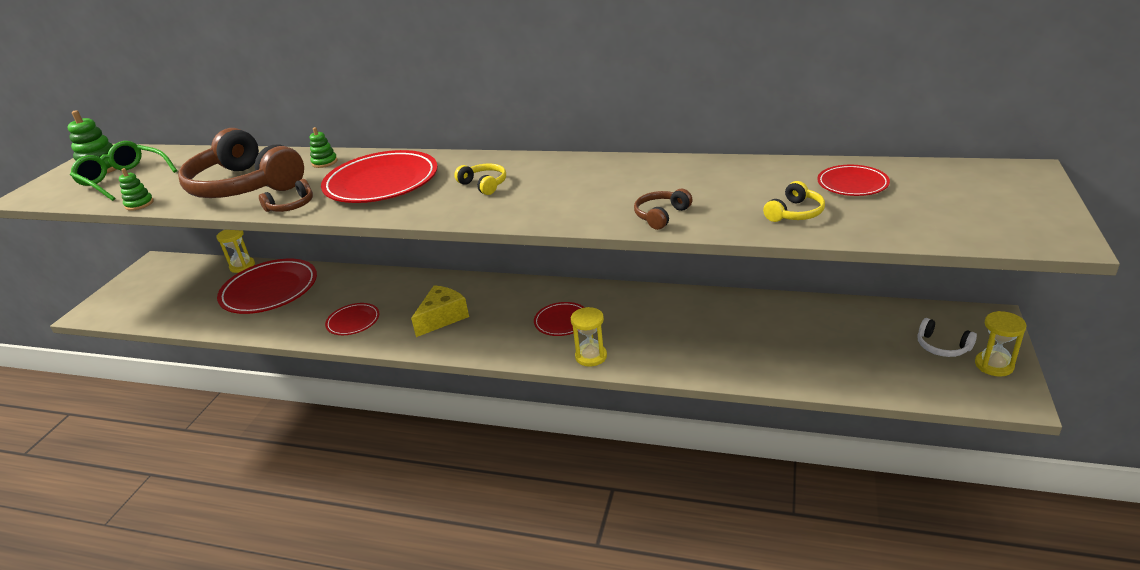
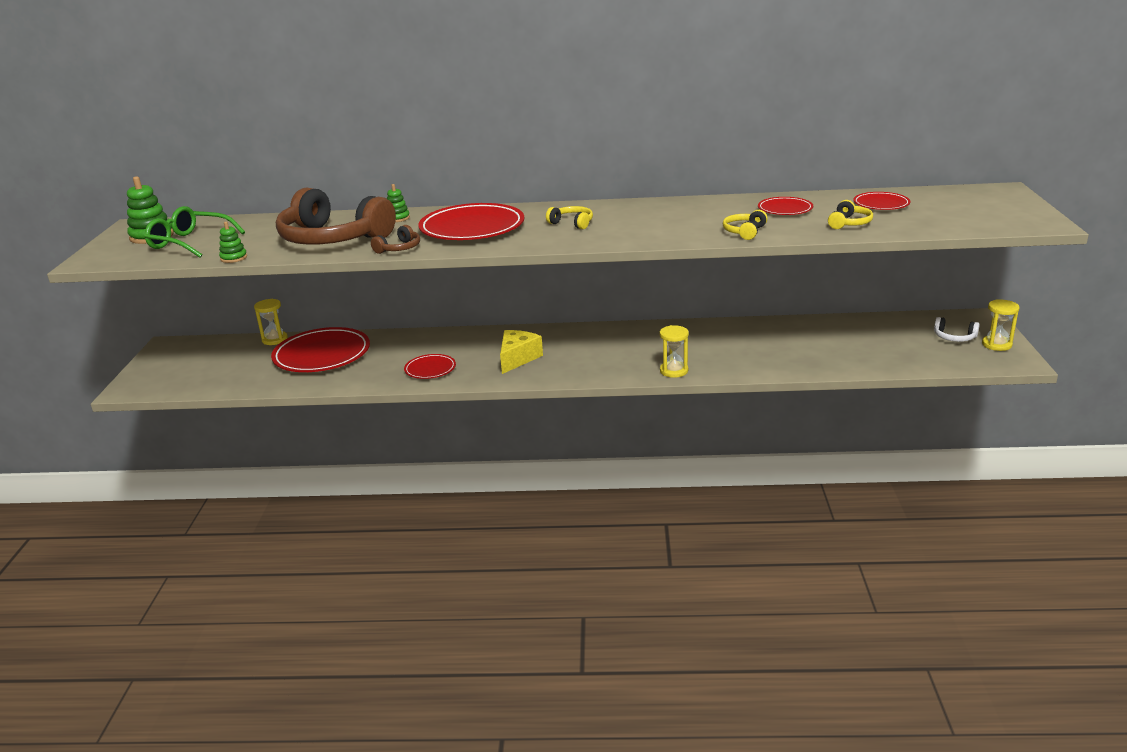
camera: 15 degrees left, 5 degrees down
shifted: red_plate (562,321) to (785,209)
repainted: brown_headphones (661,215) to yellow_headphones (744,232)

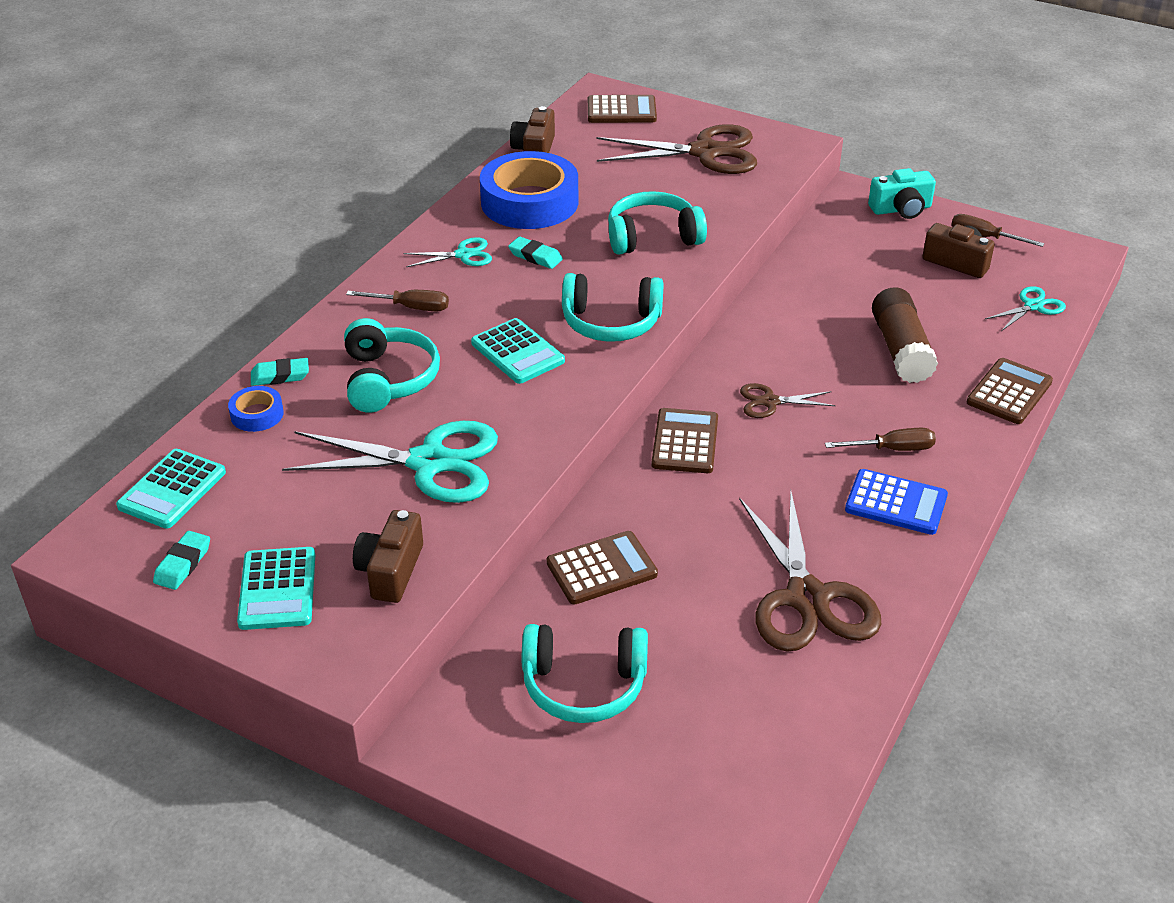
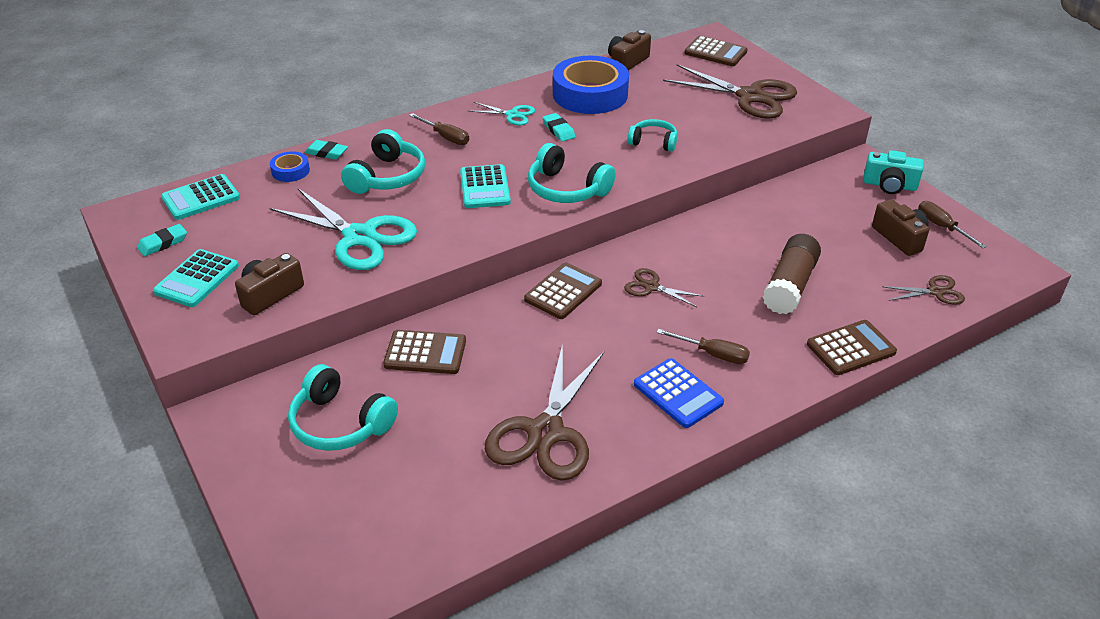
camera: 30 degrees right, 0 degrees up
repainted: turquoise_scissors (1033,306) to brown_scissors (935,291)
scaled: turquoise_headphones (652,237) = (653,142) x0.63

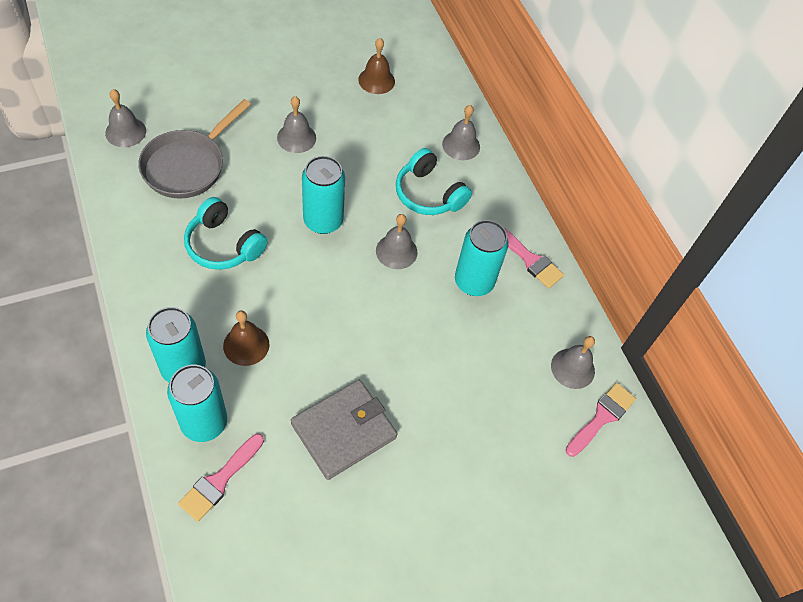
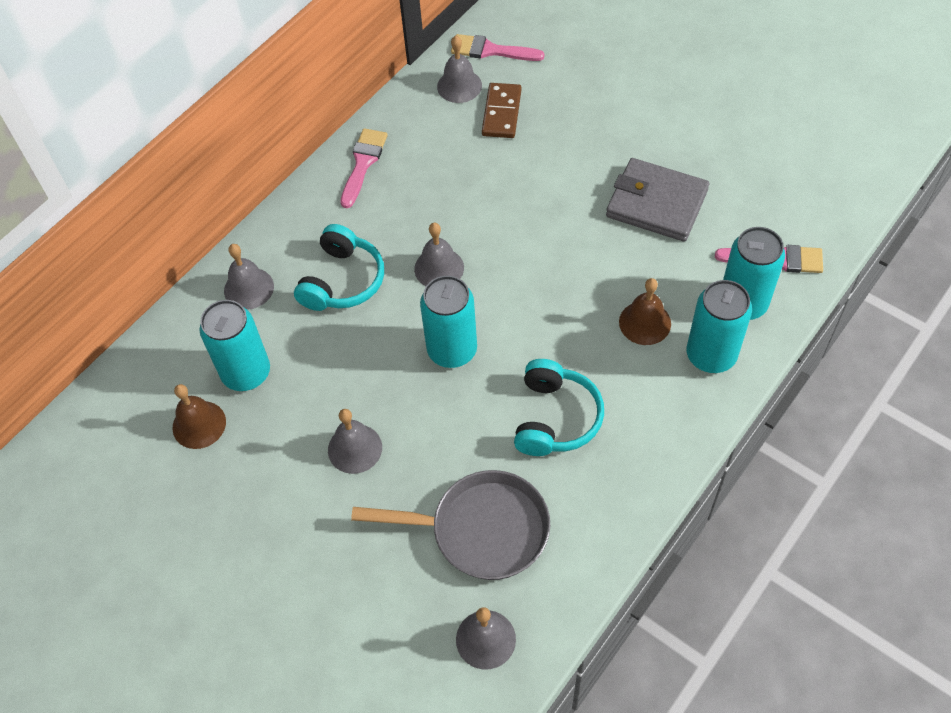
camera: 110 degrees left, 0 degrees up
new: brown_domino (502,113)
shifted: turquoise_can (474,282) to (246,373)

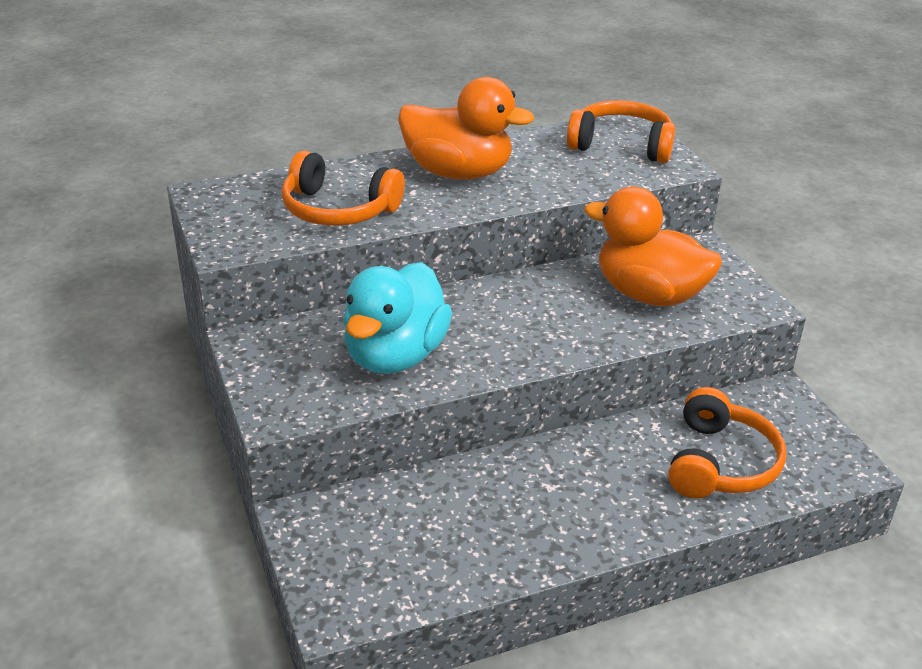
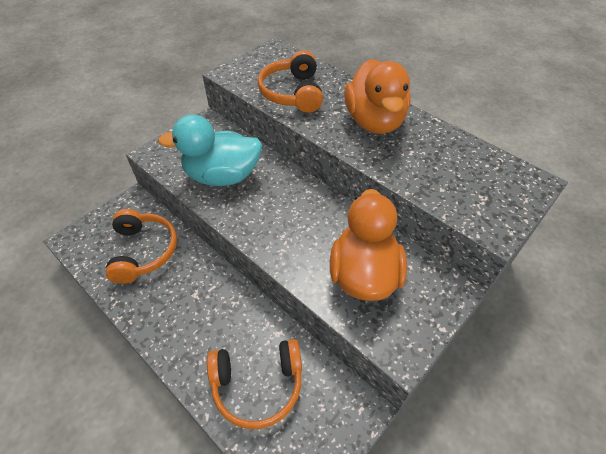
camera: 65 degrees right, 15 degrees up
shifted: orange_headphones (621,145) to (143,251)

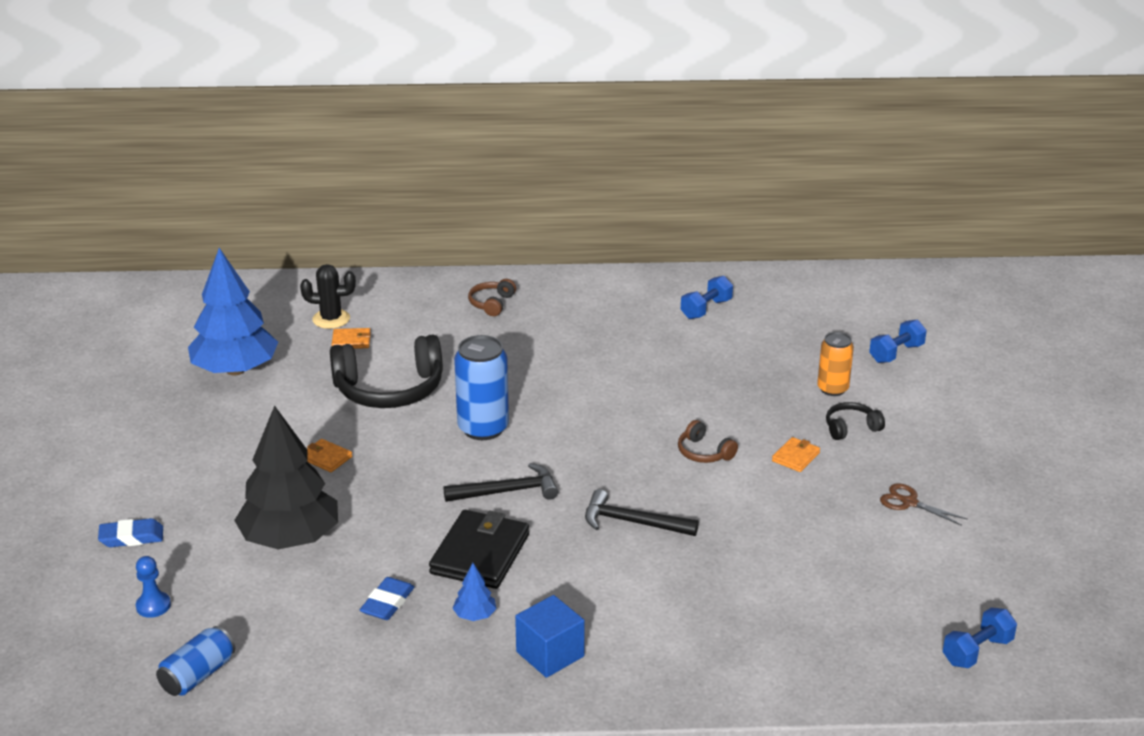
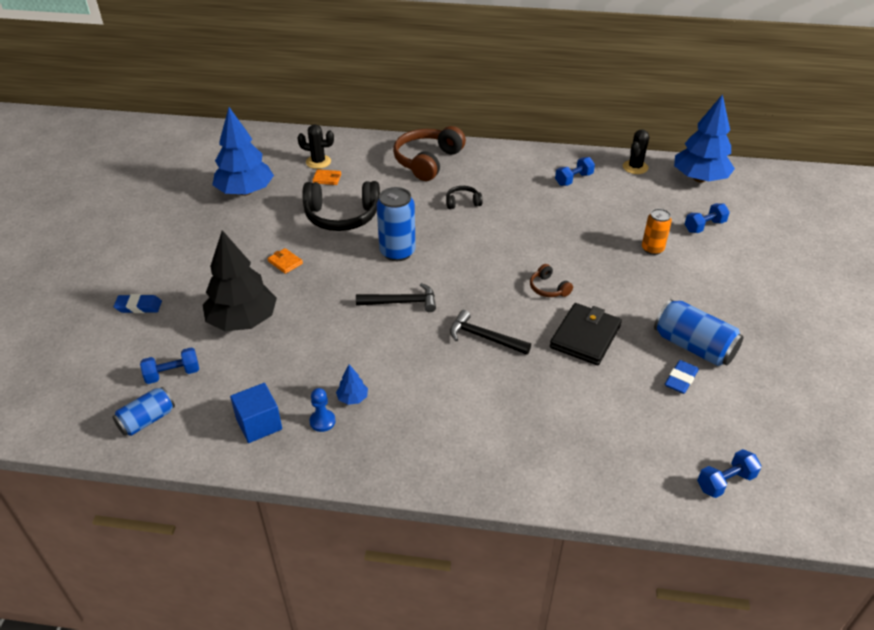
camera: 10 degrees right, 10 degrees up
gone: orange_wallet (795,457)
new: blue_dumbbell (173,374); black_cactus (635,167); blue_tree (699,179)
shifted: blue_pawn (153,606) to (322,421); blue_eraser (387,603) to (680,379); black_wallet (480,554) to (585,337); blue_cube (550,654) to (259,424); black_headphones (851,428) to (462,202)
swapped: brown_scissors (909,502) to blue_can (693,346)
scaled: brown_headphones (491,303) = (427,161) x2.12

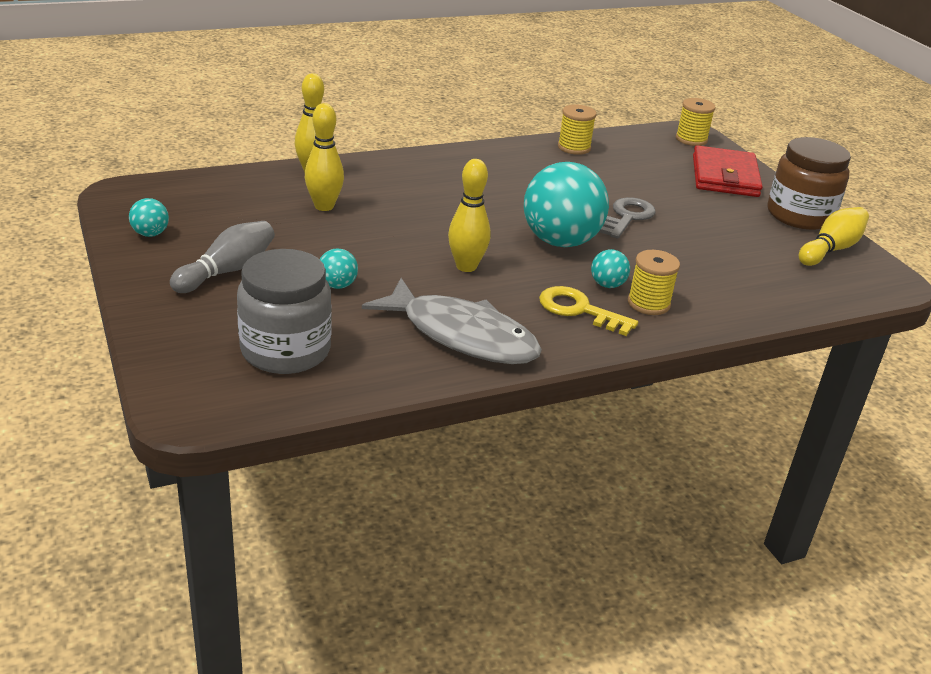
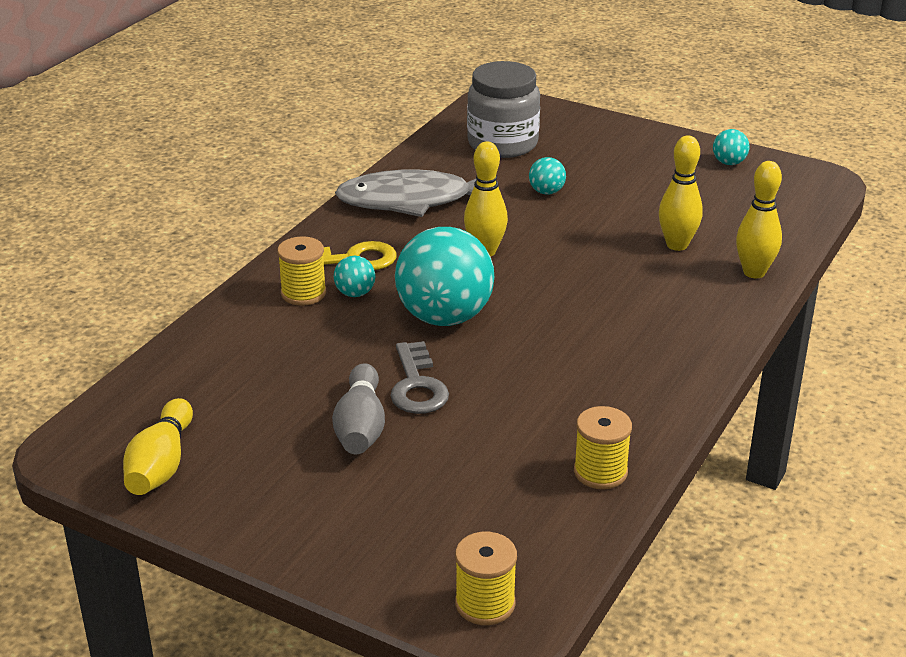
camera: 145 degrees right, 0 degrees up
gone: red_wallet (725,176); brown_jar (799,215)
shifted: grey_bowling_pin (227,271) to (360,427)

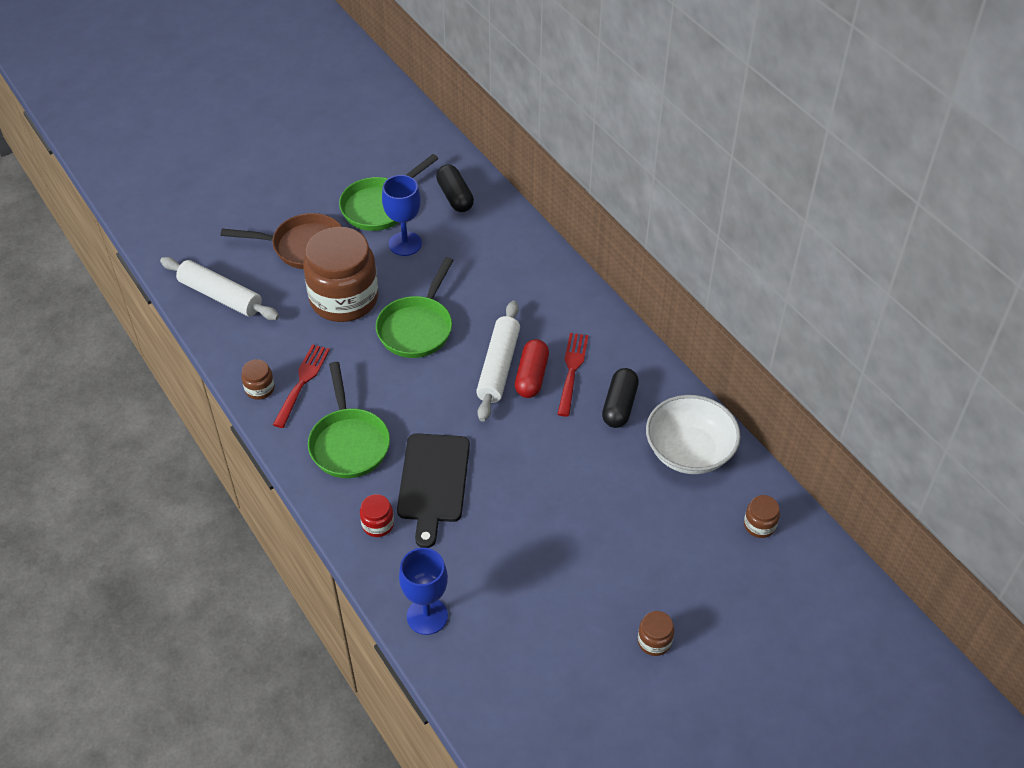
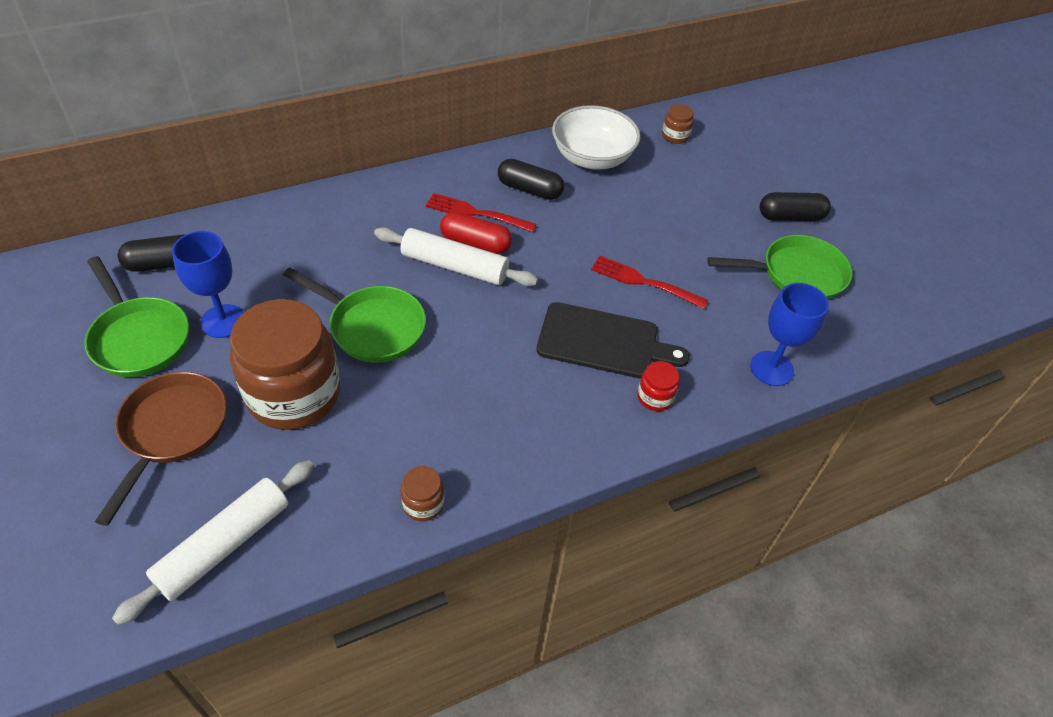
camera: 85 degrees left, 0 degrees up
shifted: red_fork (302,383) to (645,282); green_pan (349,443) to (796,274)
swapped: brown_jar (654,641) to black_capsule (790,217)

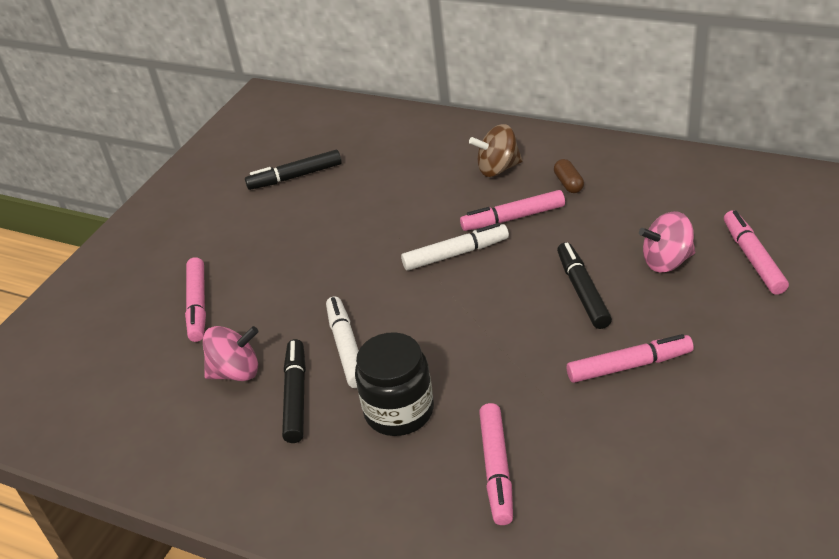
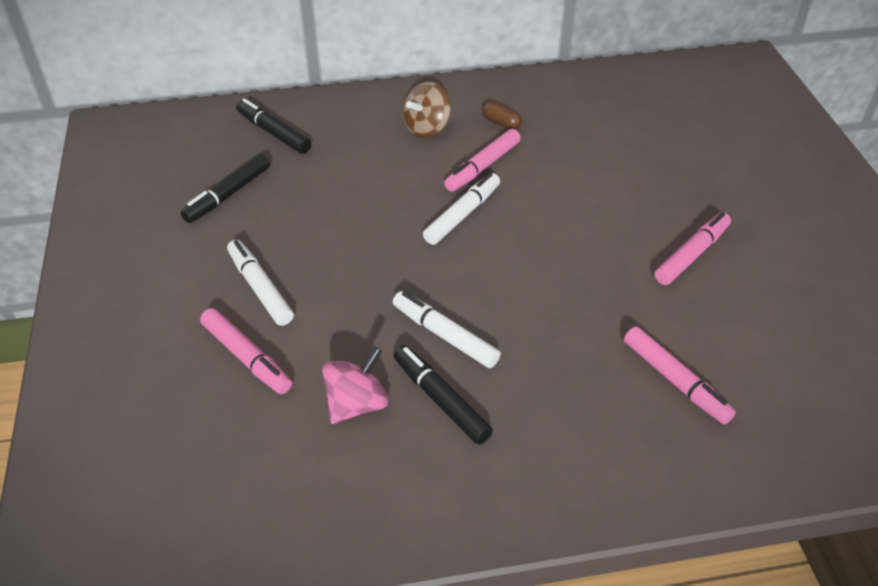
camera: 40 degrees left, 5 degrees up
gone: black_jar (399,411); pink_spinning_top (667,261); pink_marker (753,258)
new: white_marker (260,288)
shifted: black_marker (582,291) to (273,133)

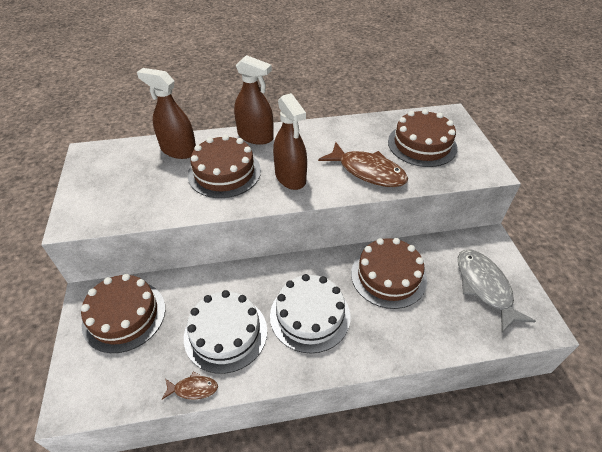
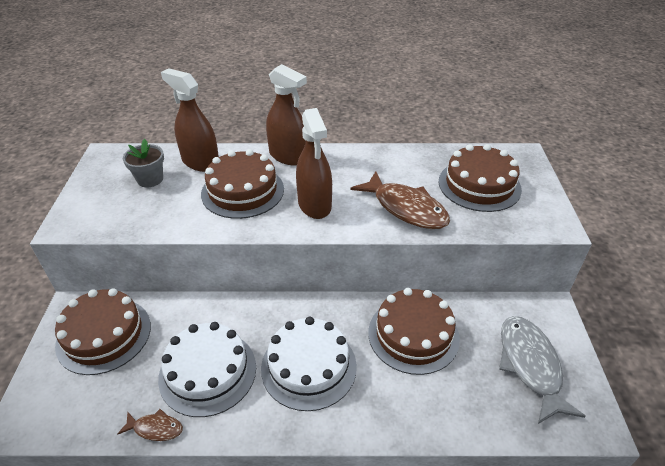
camera: 10 degrees right, 5 degrees down
new: grey_flower_pot (150,179)

